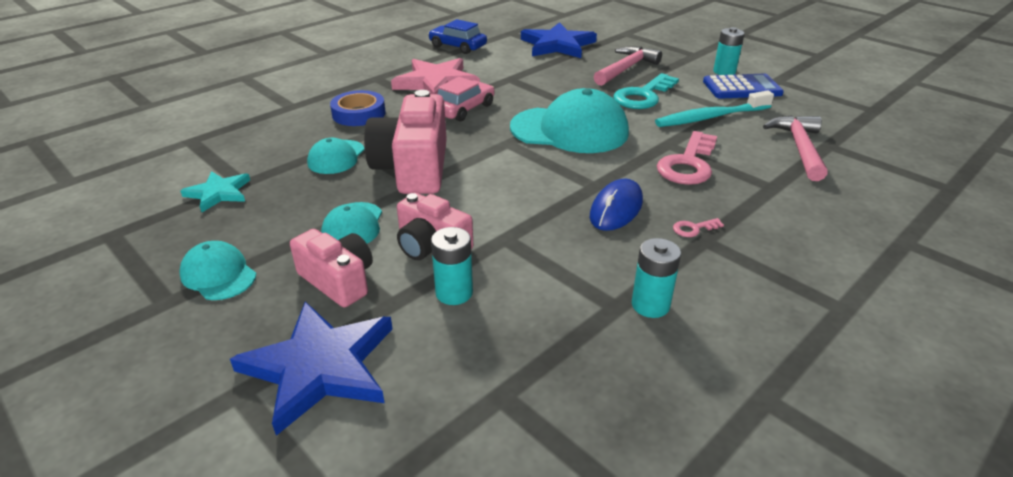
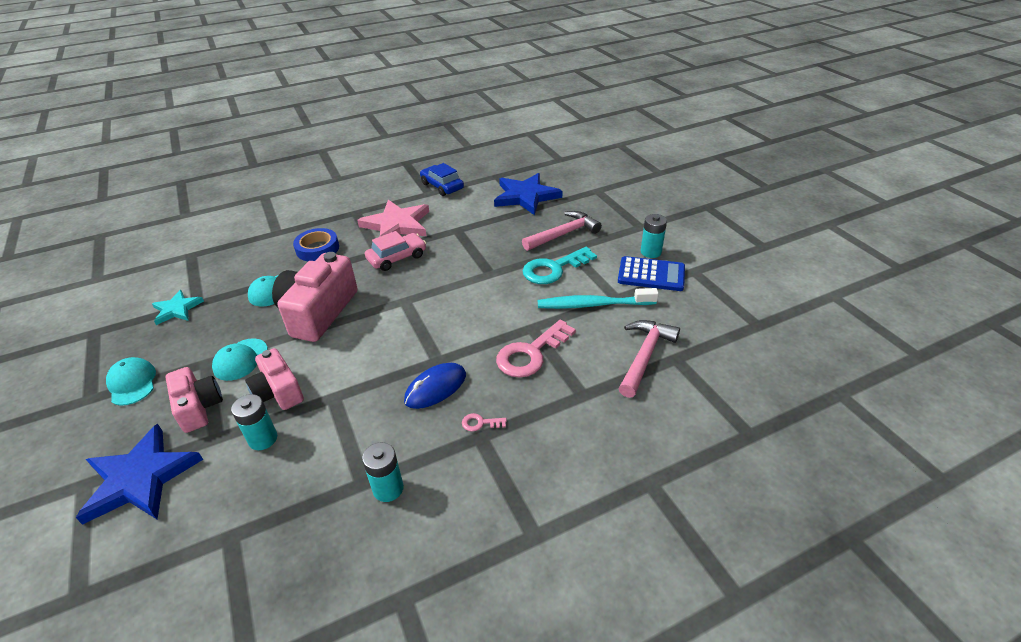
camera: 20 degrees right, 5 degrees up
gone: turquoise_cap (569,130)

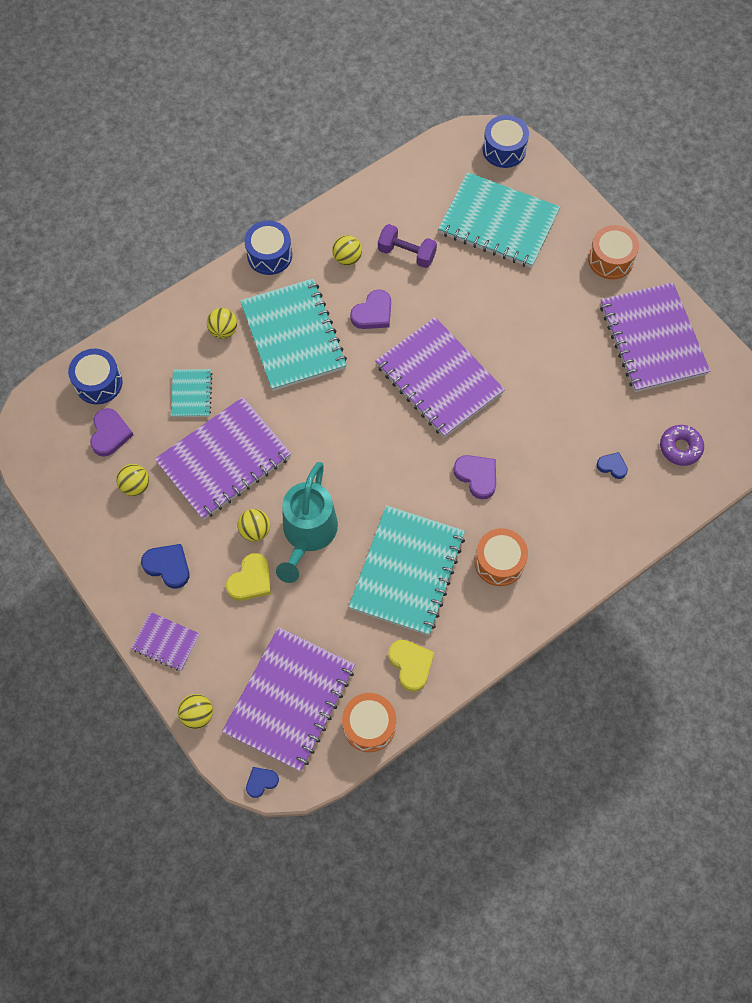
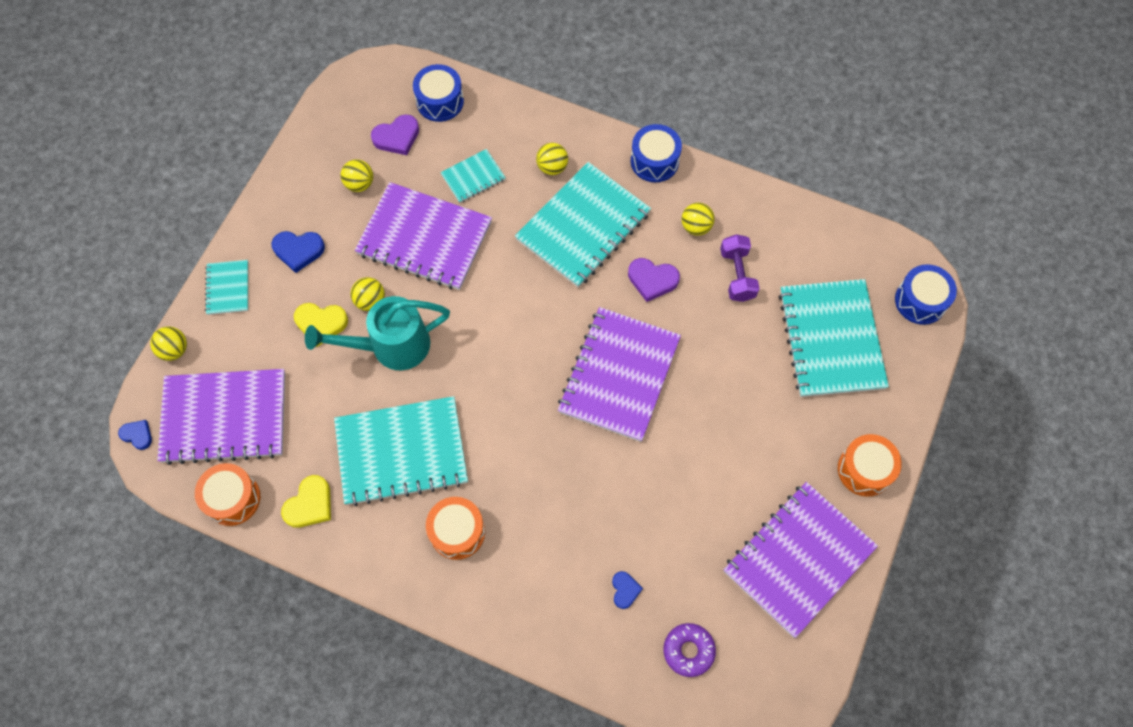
camera: 60 degrees right, 0 degrees up
gone: purple_heart (477,476)
repainted: purple_notebook (166,642) to turquoise_notebook (228,288)
rotated: blue_heart (168,566) = (298,251) 90 degrees clockwise

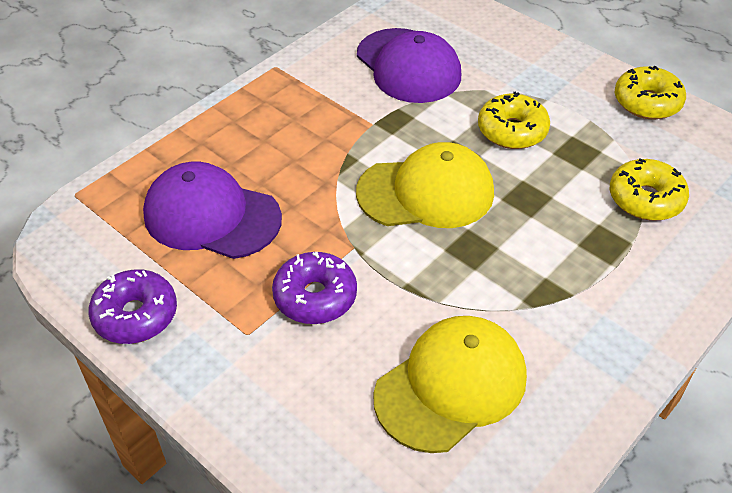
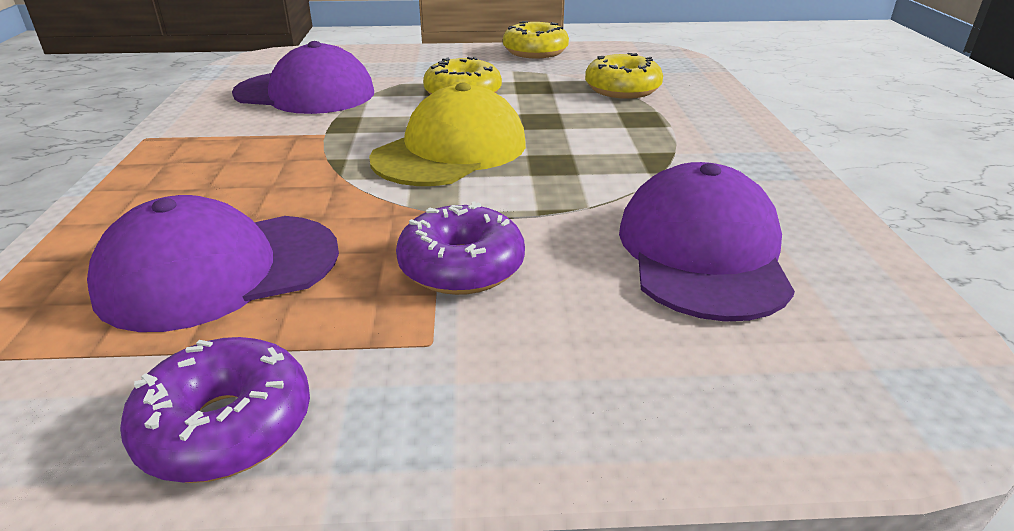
camera: 45 degrees left, 15 degrees down
repainted: yellow_cap (451,385) to purple_cap (702,252)

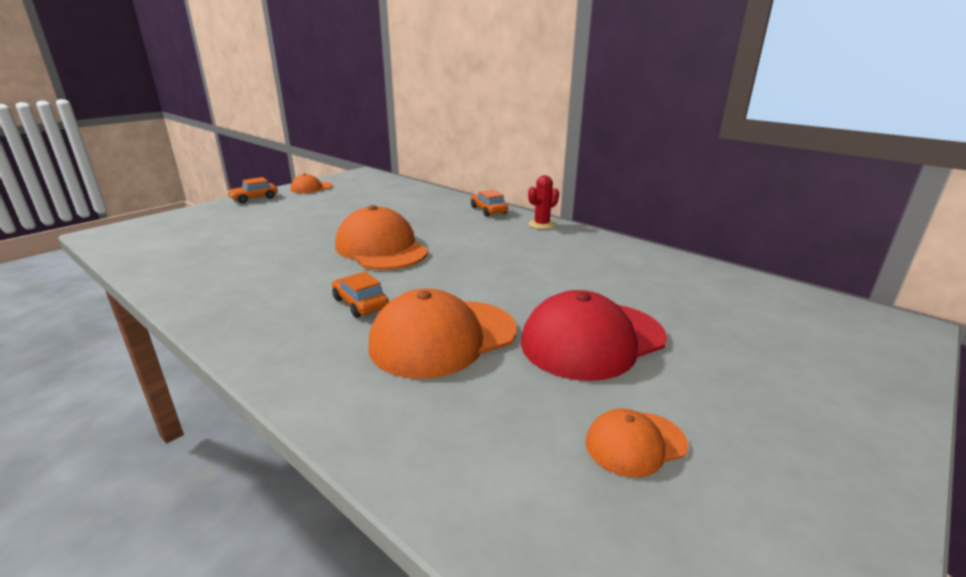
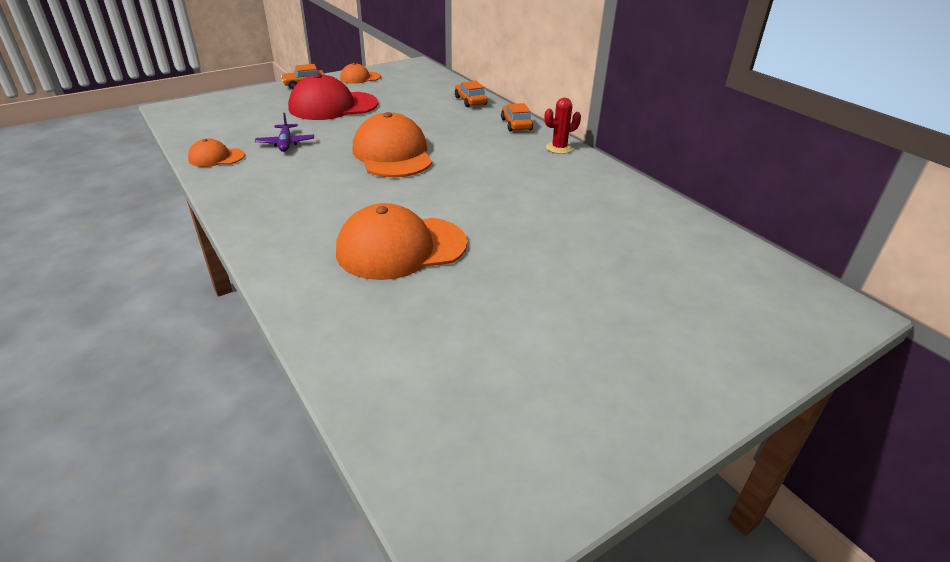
camera: 15 degrees right, 10 degrees up
new: purple_plane (285,143)
shifted: orange_car (360,303) to (470,101); red_cap (592,340) to (333,106); orange_cap (635,443) to (216,157)

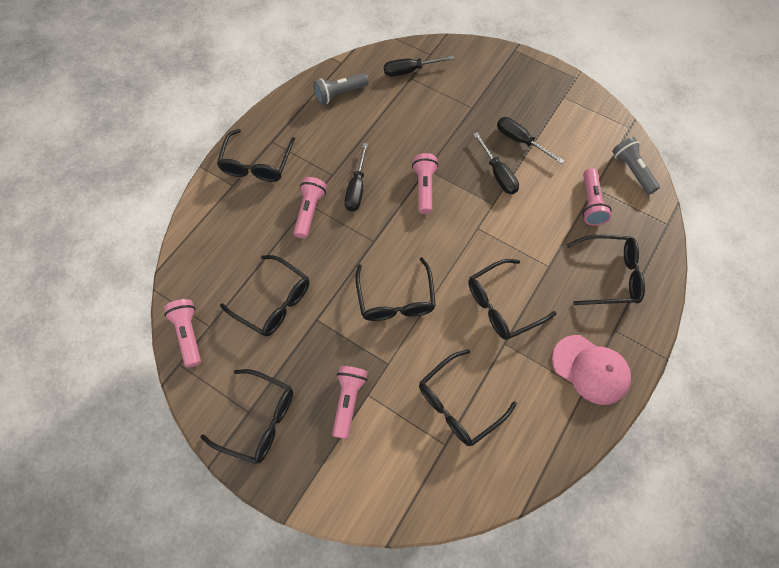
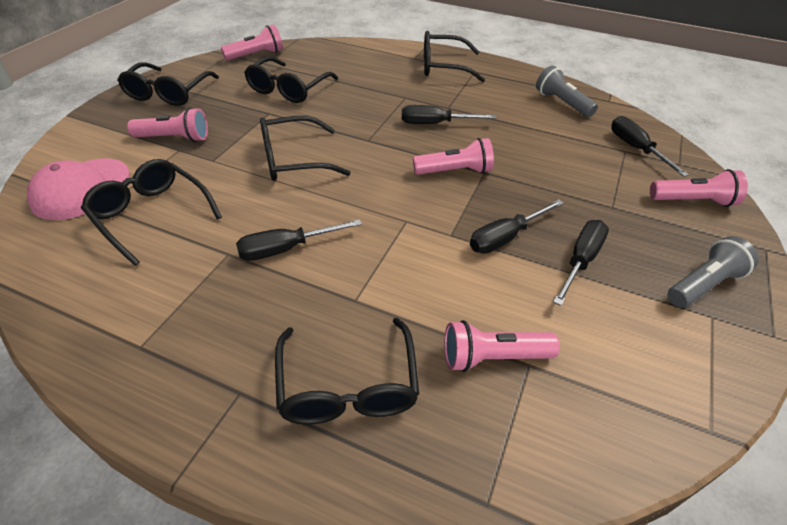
camera: 80 degrees right, 20 degrees down
shifted: pink_flashlight (309,211) to (693,201); pink_cap (590,369) to (81,189); grey_flashlight (632,171) to (703,285)
swapped: black_glasses (502,305) to black_screwdriver (286,249)

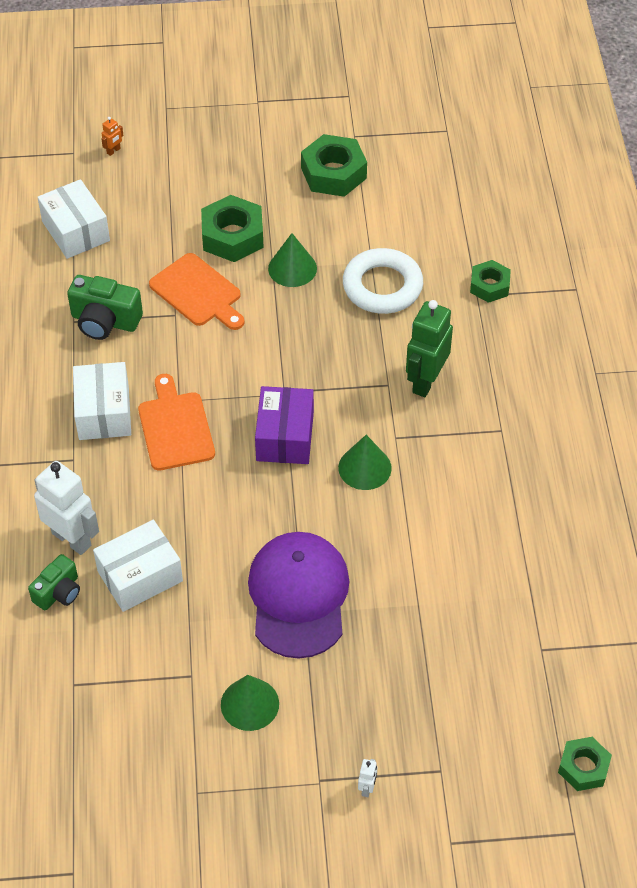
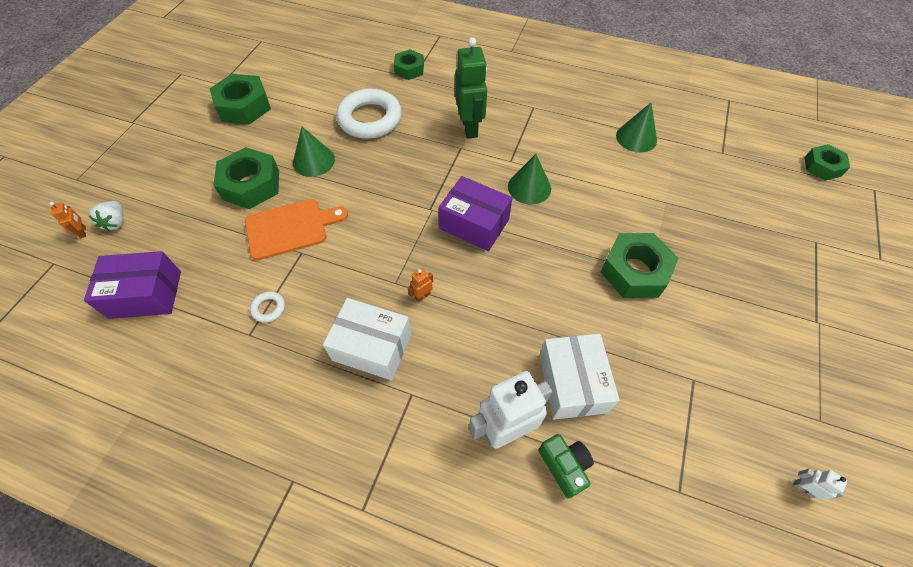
camera: 65 degrees left, 5 degrees up
new: white_strawberry (116,222)
shifted: green_cone (249,704) to (636,137); white_robot (367,788) to (803,488)
swapped: green_camera (105,321) to white_ring (268,308); orange_cutting_board (175,427) to orange_robot (422,296); purple_cap (298,596) to green_nut (634,271)
repainted: white_box (75,231) to purple_box (145,294)
rotated: green_robot (425,381) = (470,127) 150 degrees counterclockwise

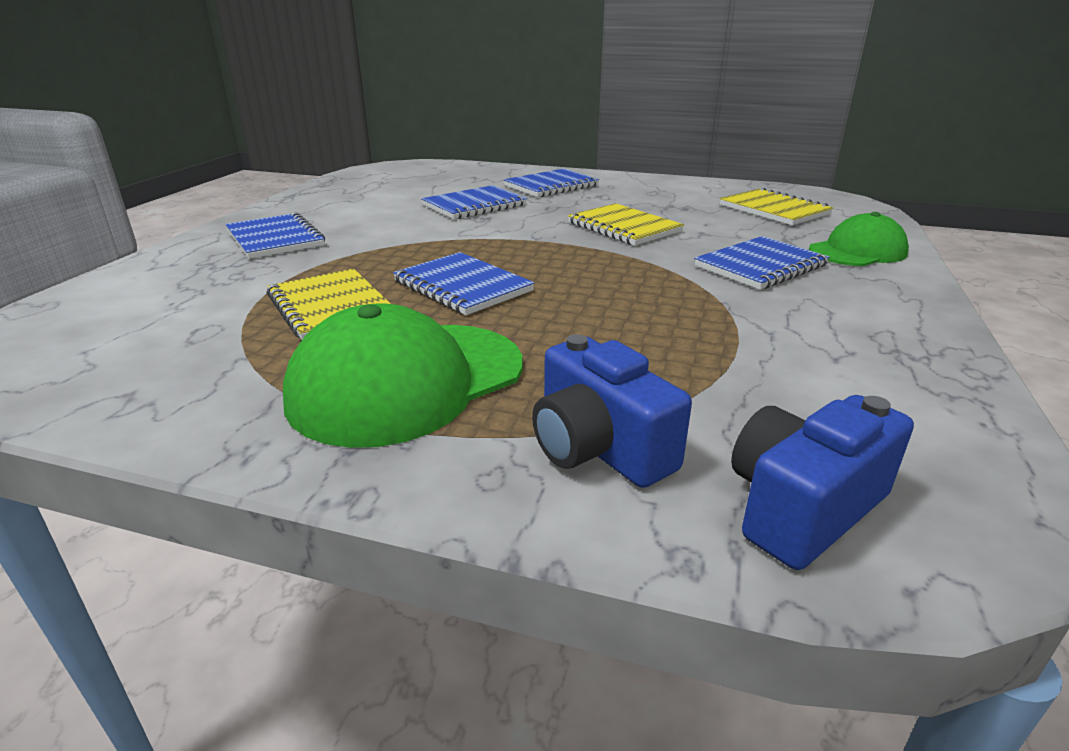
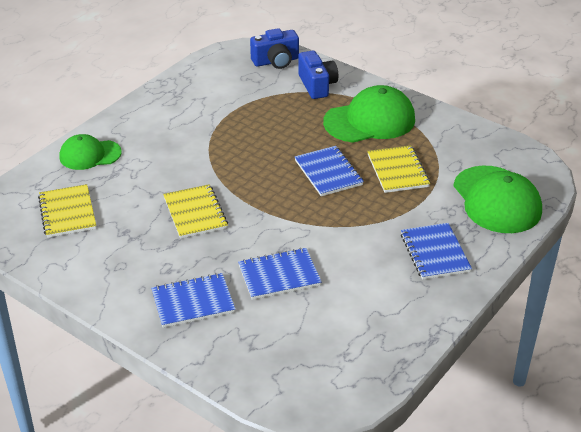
camera: 160 degrees left, 10 degrees up
gone: blue_notebook (760,266)
new: green_cap (496,200)

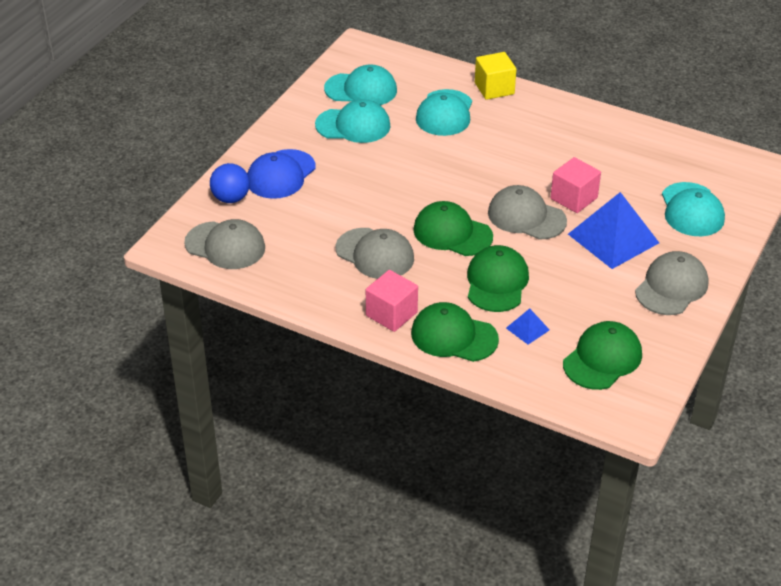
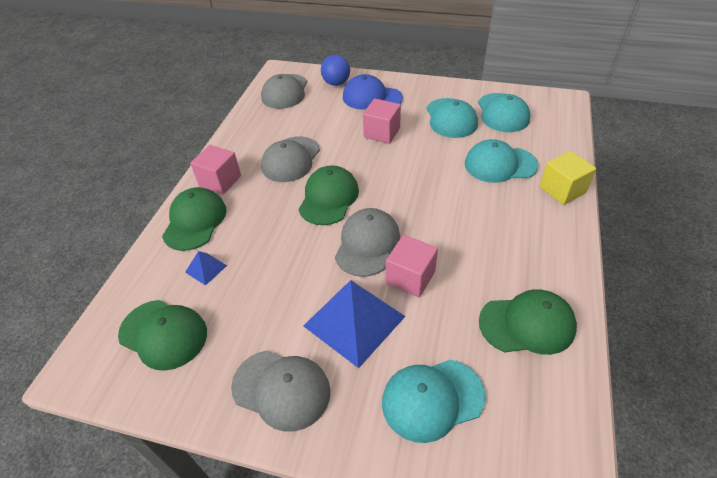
camera: 80 degrees right, 5 degrees up
new: pink_cube (382,133)
shifted: green_cap (497,282) to (527,324)

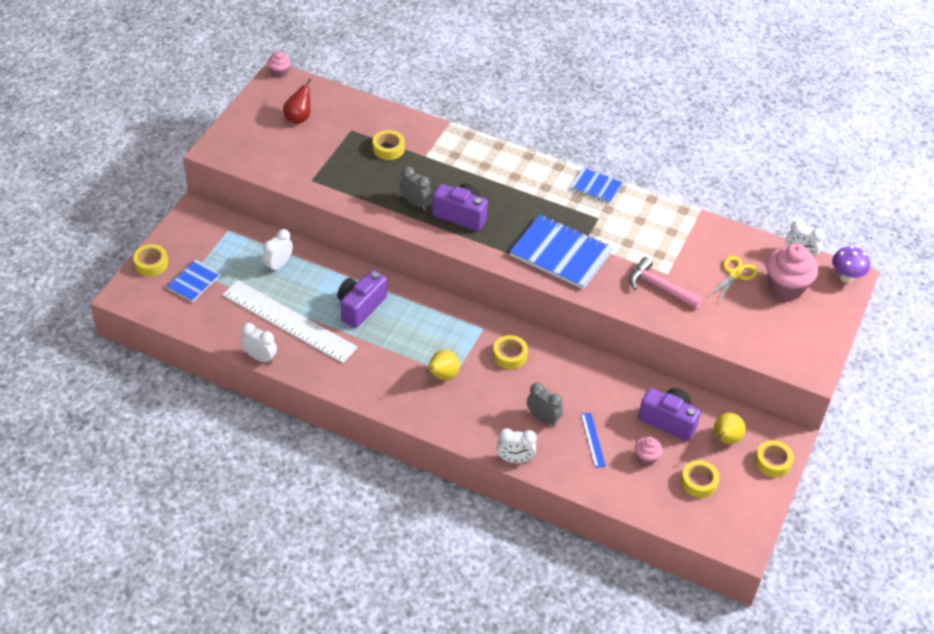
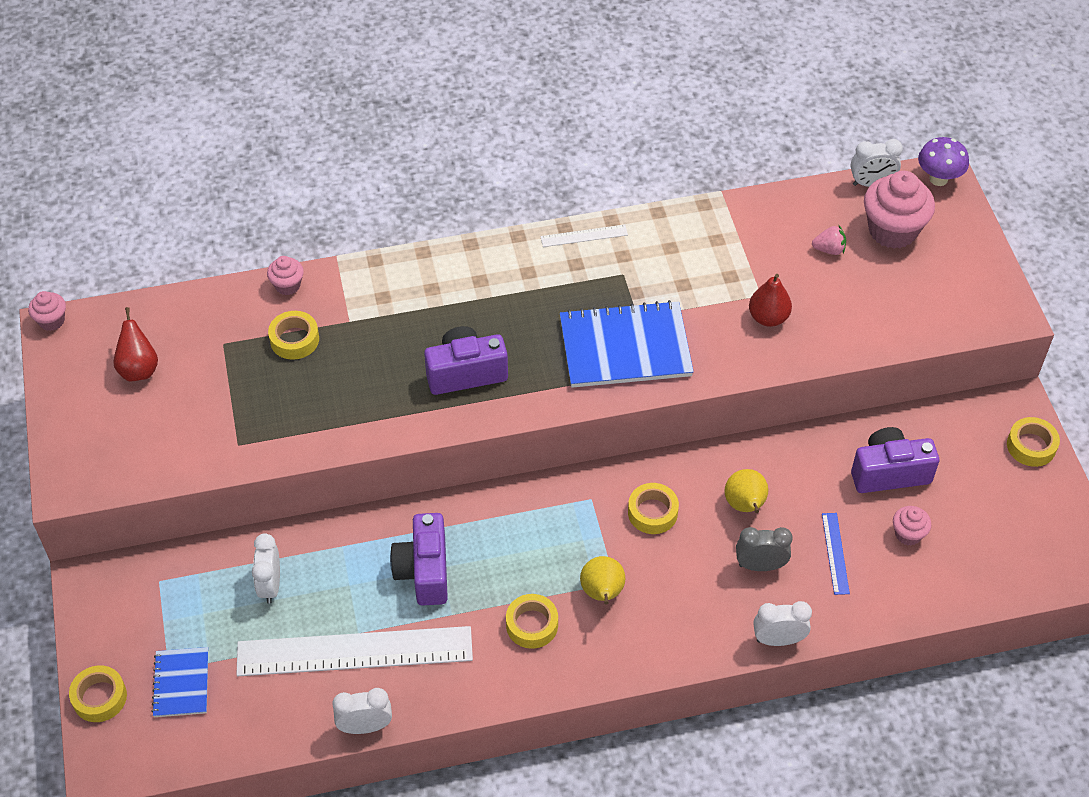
camera: 35 degrees left, 5 degrees up
gone: grey_clock (415,203)
new: pink_cupcake (287,285)
shifted: yellow_tape (699,482) to (532,625); yellow_pear (725,439) to (745,505)
swapped: blue_notebook (596,187) to white_ruler (584,236); pink_hammer (659,287) to red_pear (768,318); yellow_scissors (734,274) to pink_strawberry (829,249)
rotated: white_clock (515,459) = (778,639) 150 degrees counterclockwise; blue_ruler (592,440) = (835,553) 45 degrees clockwise

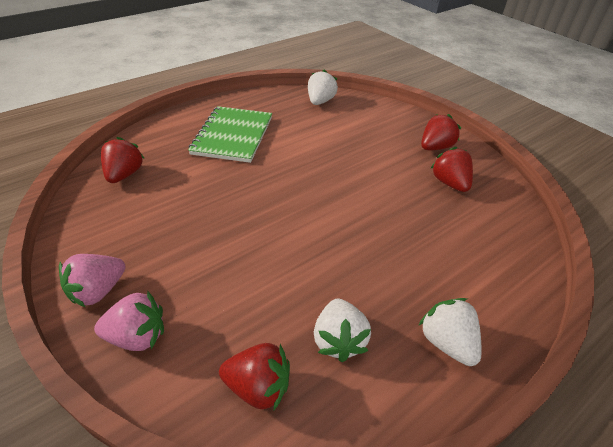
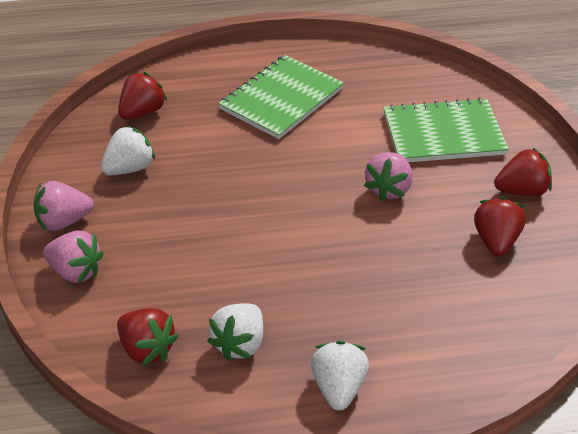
camera: 30 degrees right, 0 degrees up
new: pink_strawberry (388,189); green_notebook (443,134)
shifted: white_strawberry (320,101) to (129,168)

